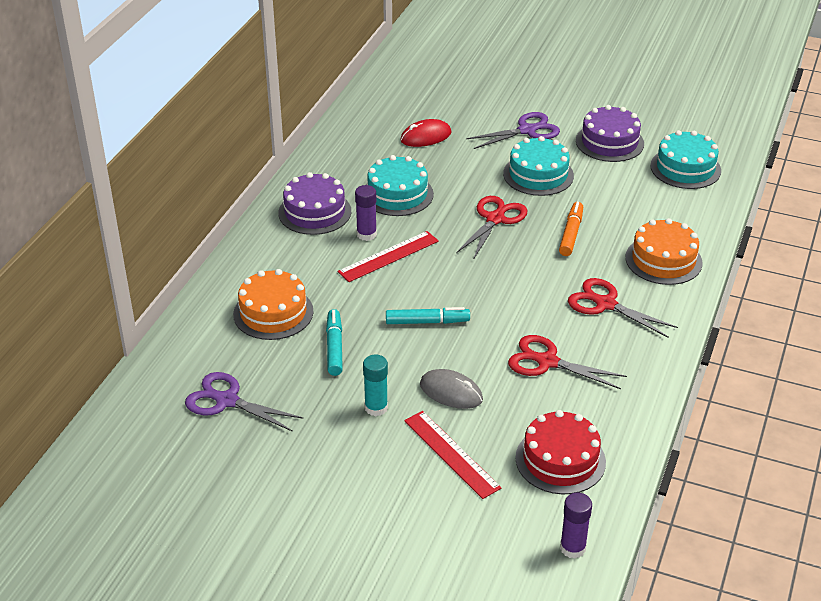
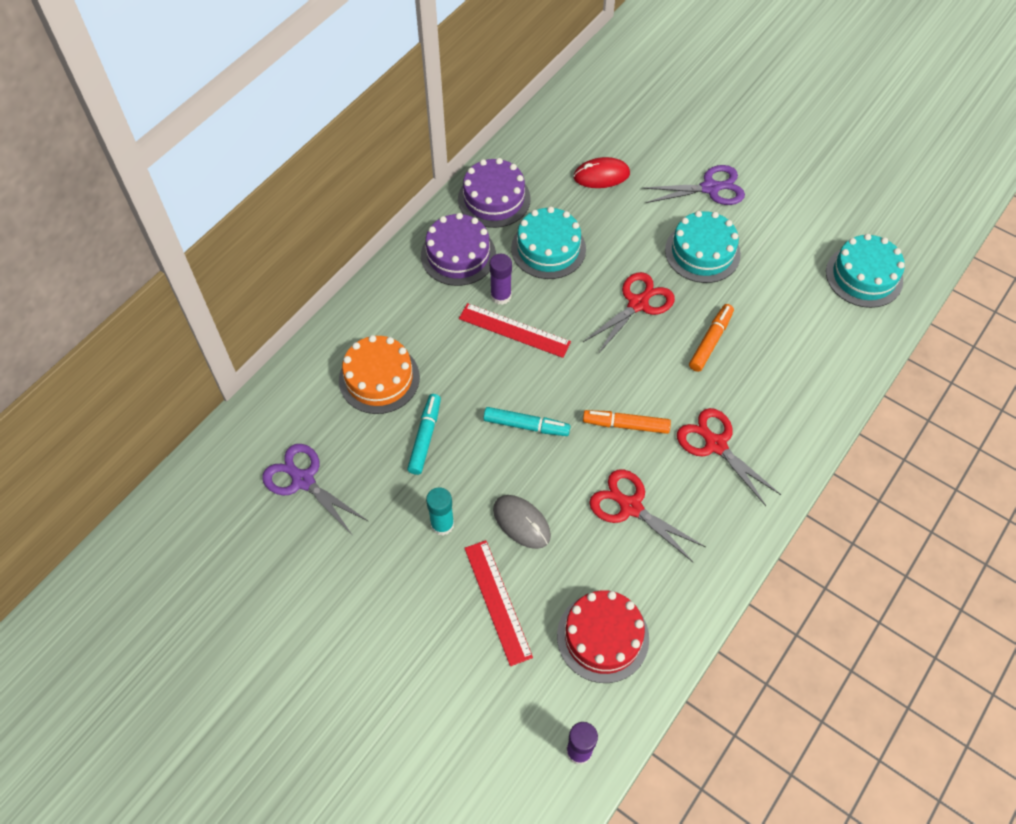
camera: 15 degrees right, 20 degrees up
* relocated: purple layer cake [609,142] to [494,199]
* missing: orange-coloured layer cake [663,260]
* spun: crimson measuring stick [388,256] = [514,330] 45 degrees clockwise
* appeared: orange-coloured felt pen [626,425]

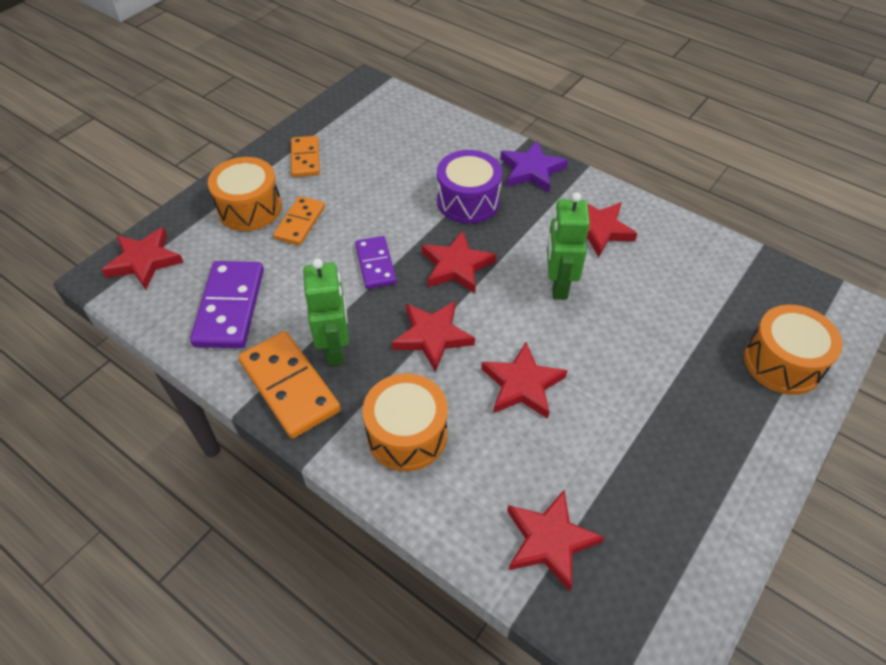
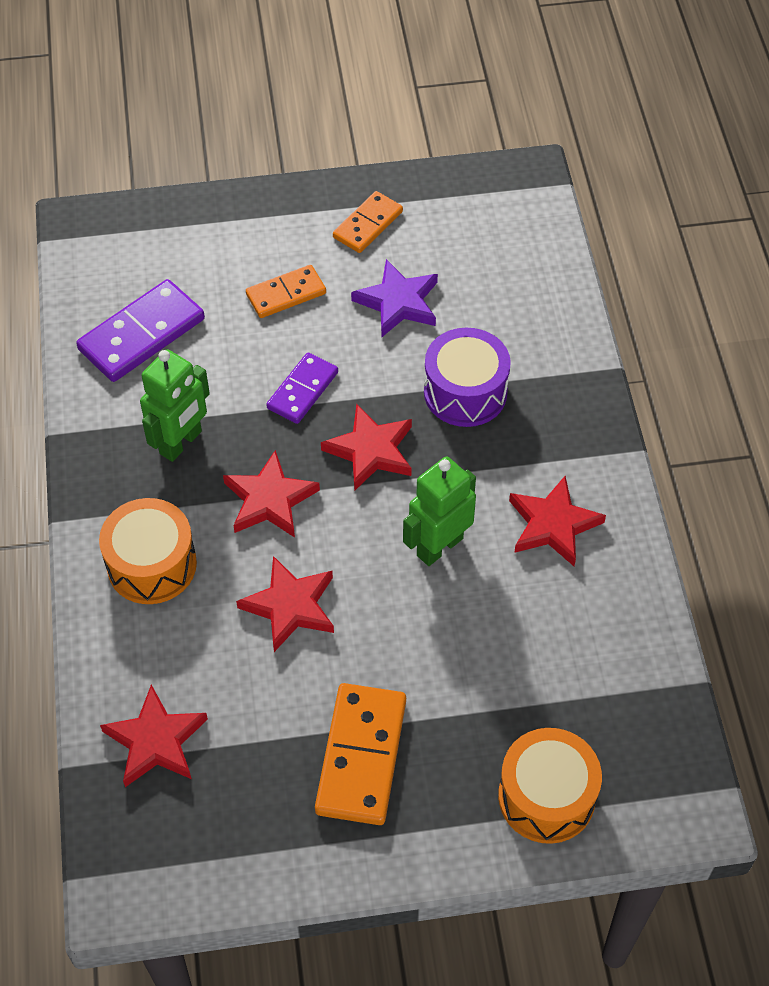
camera: 45 degrees right, 5 degrees up
* relocated: purple five-pointed star [531,170] to [398,302]
* missing: orange-coloured snare drum [249,208]
* missing: crimson five-pointed star [144,261]
* relocated: orange-coloured domino piece [289,386] to [361,756]

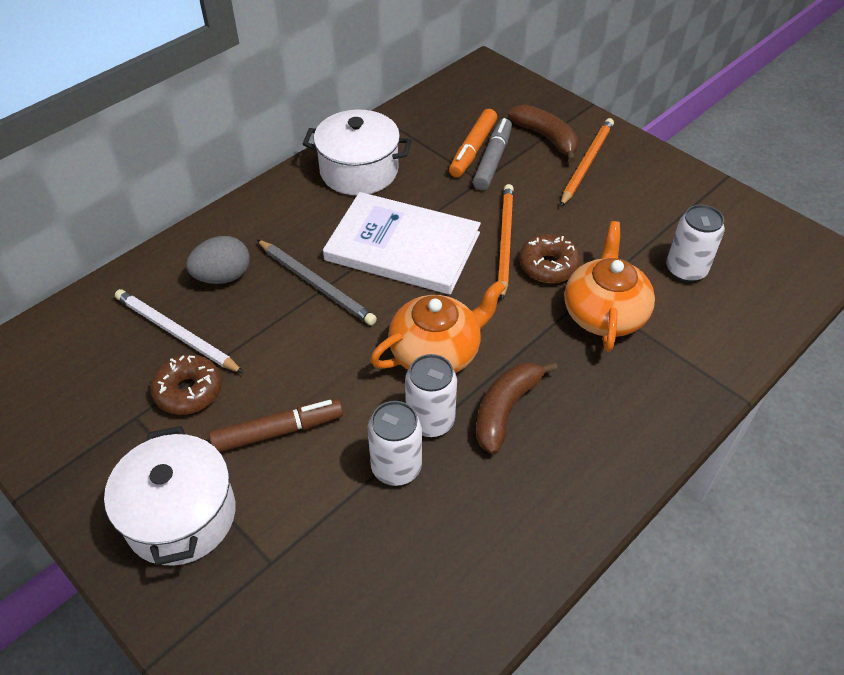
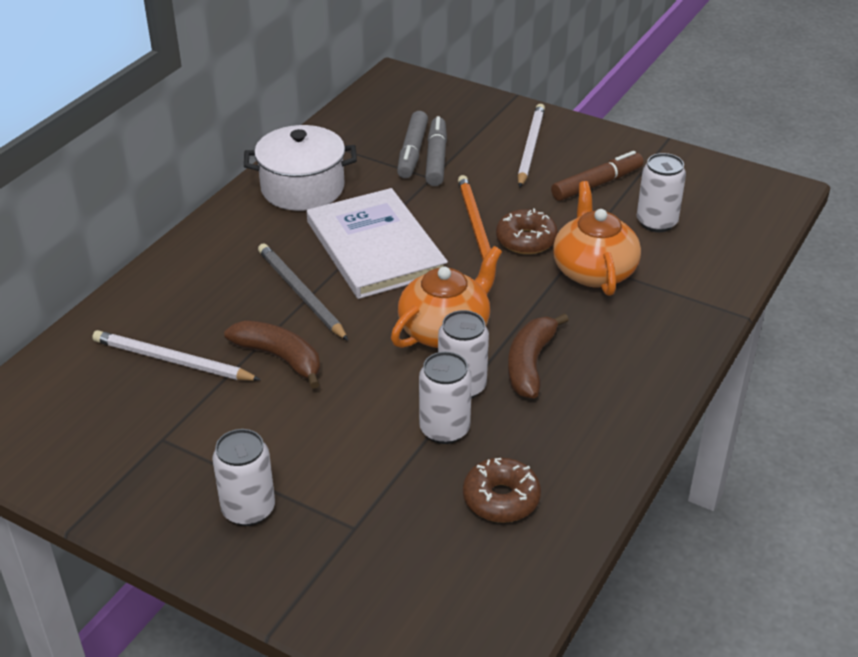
camera: 15 degrees left, 10 degrees down
* relocated: russet toy banana [546,138] to [280,358]
* colour: orange-coloured felt pen [472,149] to ash-grey felt pen [412,152]
* colour: orange-coloured lead pencil [586,163] to snow-white lead pencil [530,147]
* spun: snow-white book [403,246] = [375,247] 60 degrees clockwise
* missing: ash-grey egg [223,277]
* spun: ash-grey lead pencil [316,284] = [301,294] 150 degrees counterclockwise
* relocated: russet glazed donut [188,391] to [501,499]
* relocated: russet felt pen [278,431] to [597,184]
* exchanged: snow-white cooking pot [181,516] to snow-white can [248,509]

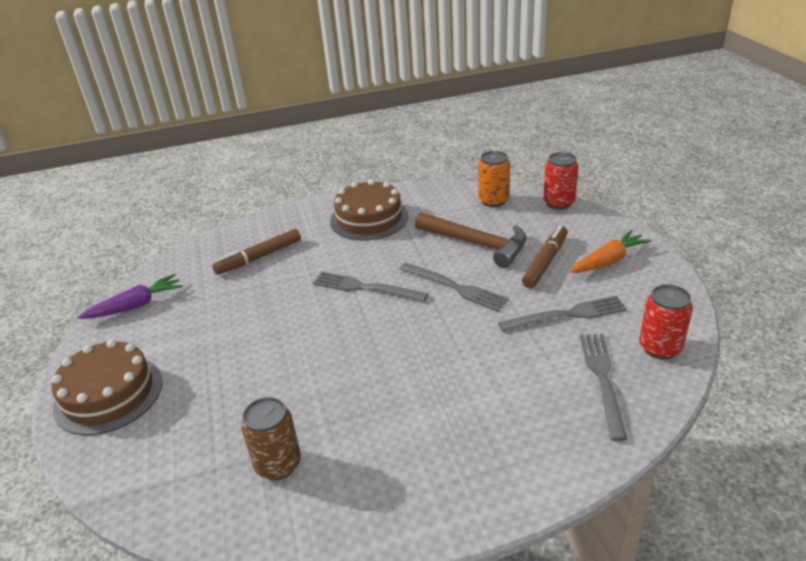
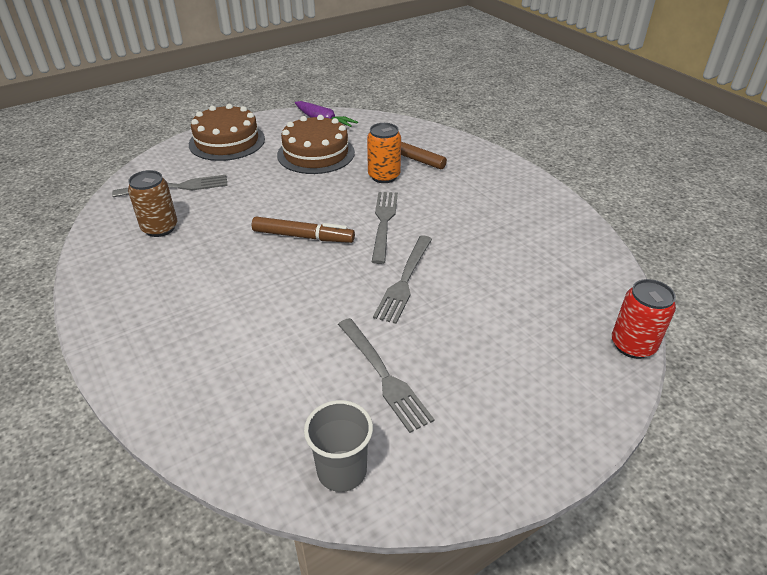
camera: 70 degrees right, 5 degrees up
* relocated: orange-coloured can [493,200] to [384,176]
* relocated: russet layer cake [369,218] to [316,153]
* missing: russet carpenter's hammer [477,244]
* relocated: russet felt pen [545,262] to [303,236]
* missing: orange-coloured carrot [609,260]
* exchanged: crimson can [660,348] to ash-grey tumbler [342,471]
* relocated: ash-grey fork [602,378] to [177,187]

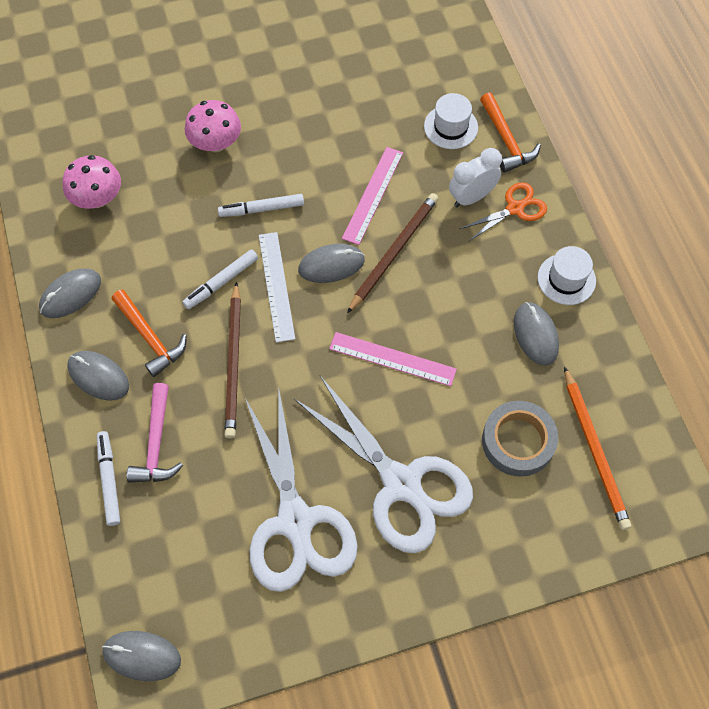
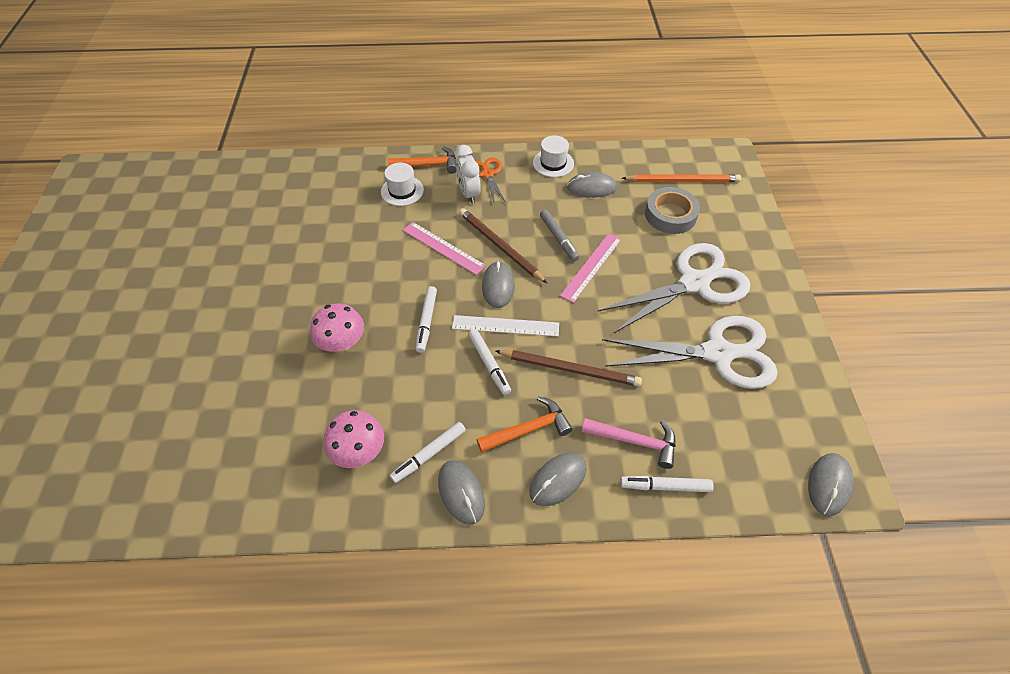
camera: 75 degrees left, 10 degrees down
* appeared: ash-grey felt pen [558,238]
* appeared: snow-white felt pen [429,454]

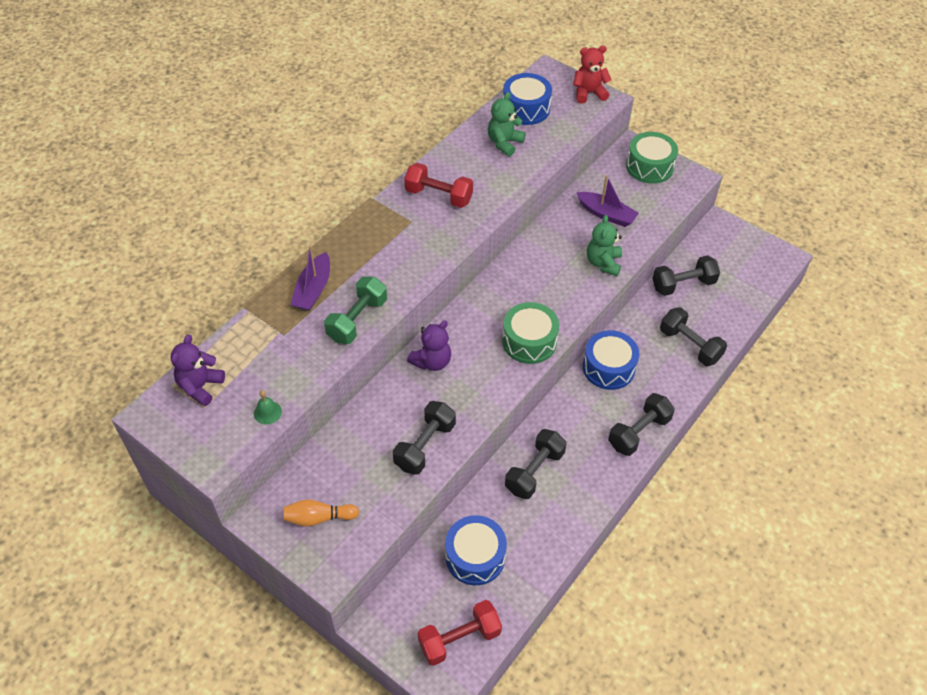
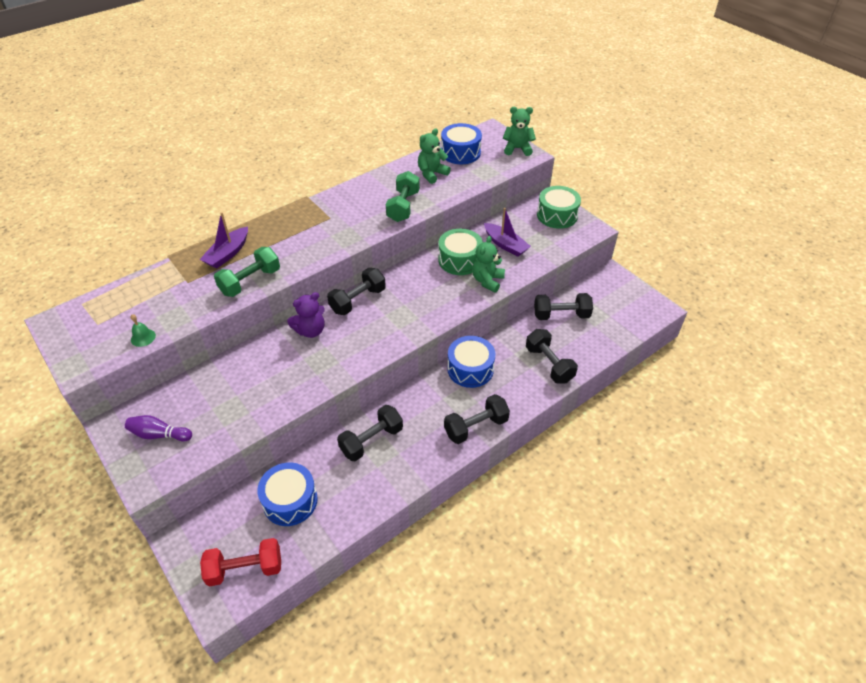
camera: 15 degrees right, 5 degrees down
* colour: crimson teddy bear [589,93] to green teddy bear [517,149]
* missing: crimson free weight [438,196]
* relocated: green snare drum [529,341] to [460,260]
* missing: purple teddy bear [200,386]
* relocated: ebony free weight [425,446] to [358,300]
* colour: orange-coloured bowling pin [319,518] to purple bowling pin [159,434]
* appeared: green free weight [403,206]

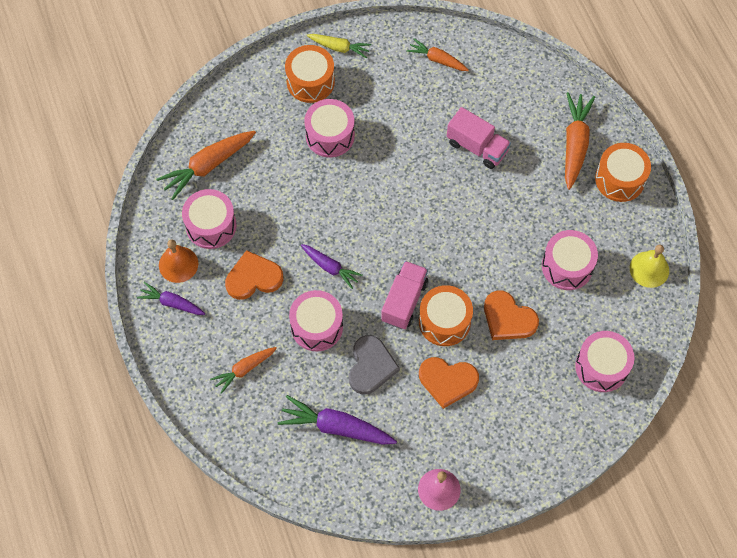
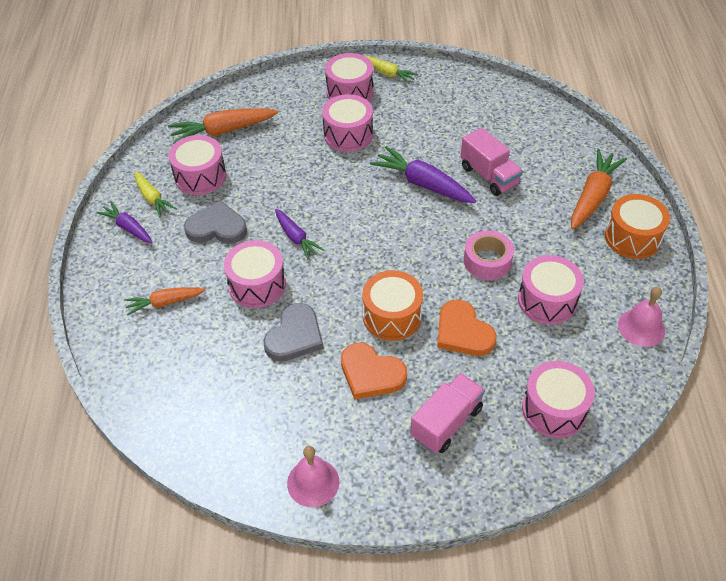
camera: 20 degrees right, 15 degrees down
* missing: orange-coloured carrot [437,59]
* colour: orange-coloured snare drum [310,81] to pink snare drum [350,92]
* exchanged: orange-coloured hand bell [178,264] to golden carrot [152,198]
* colour: golden hand bell [649,269] to pink hand bell [641,327]
* colour: orange-coloured love heart [253,278] to ash-grey love heart [217,227]
* relocated: pink toy truck [404,301] to [446,422]
* relocated: purple carrot [336,427] to [423,184]
* appeared: pink sticky tape [487,261]

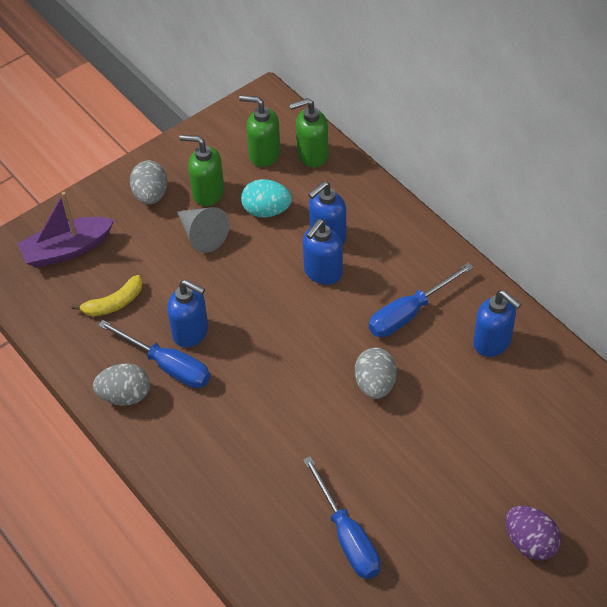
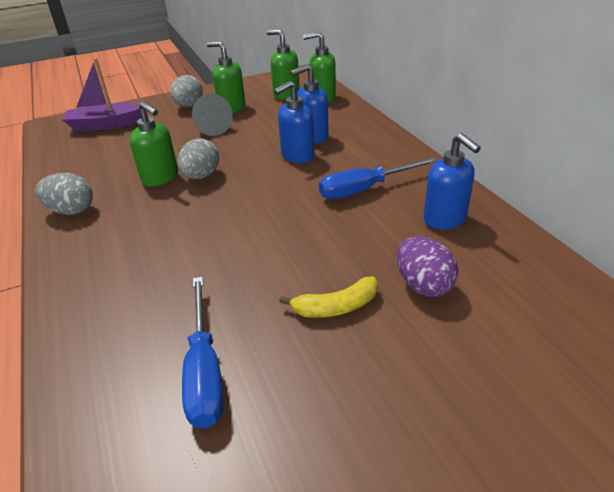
camera: 15 degrees right, 15 degrees down
* missing: teal egg [266,211]
* relocated: golden toy banana [114,303] to [336,307]
* colour: royal blue soap pump [191,332] to green soap pump [161,178]
* missing: royal blue screwdriver [167,366]
* relocated: ash-grey egg [375,384] to [201,176]
* relocated: purple egg [530,542] to [423,285]

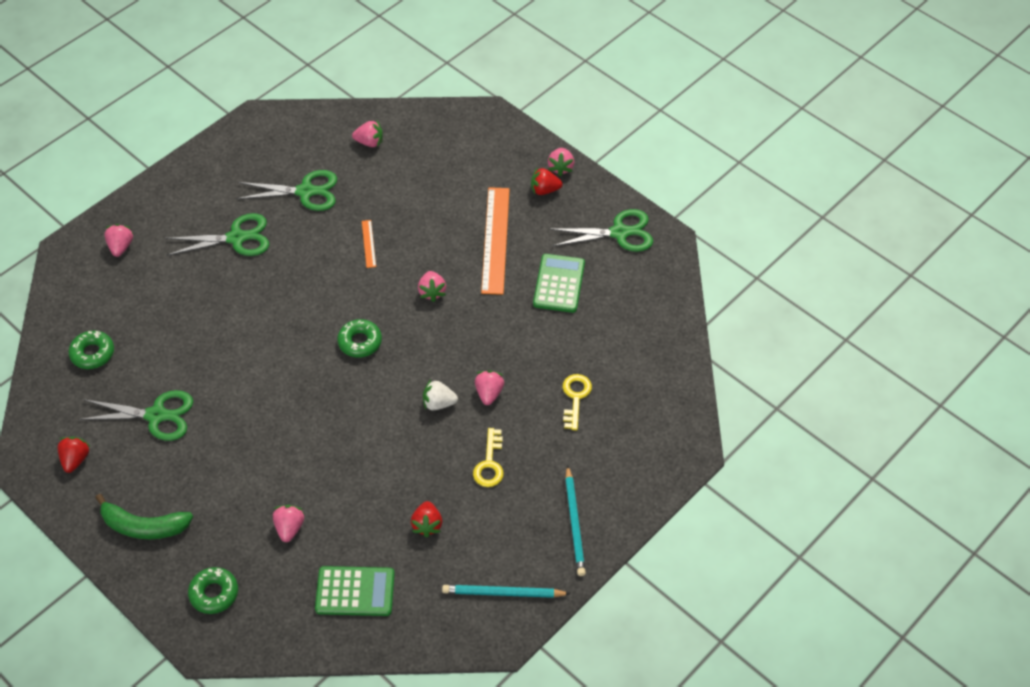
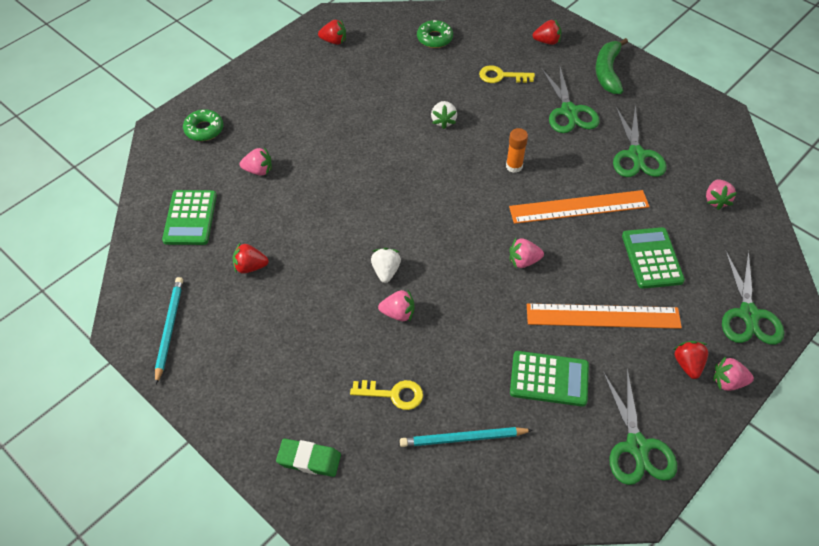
camera: 90 degrees right, 0 degrees up
* size: orange-coloured measuring stick [368,243] = [579,207] x2.25
* colour: pink strawberry [121,247] to crimson strawberry [547,41]
* missing: green glazed donut [360,342]
* relocated: green shears [156,415] to [748,314]
* relocated: golden door key [489,463] to [501,76]
* relocated: teal lead pencil [574,523] to [463,438]
* relocated: green toy banana [143,526] to [607,72]
* appeared: snow-white strawberry [443,121]
* appeared: orange-coloured glue [514,166]
* appeared: green pocket calculator [652,258]
* appeared: green pencil eraser [309,459]

